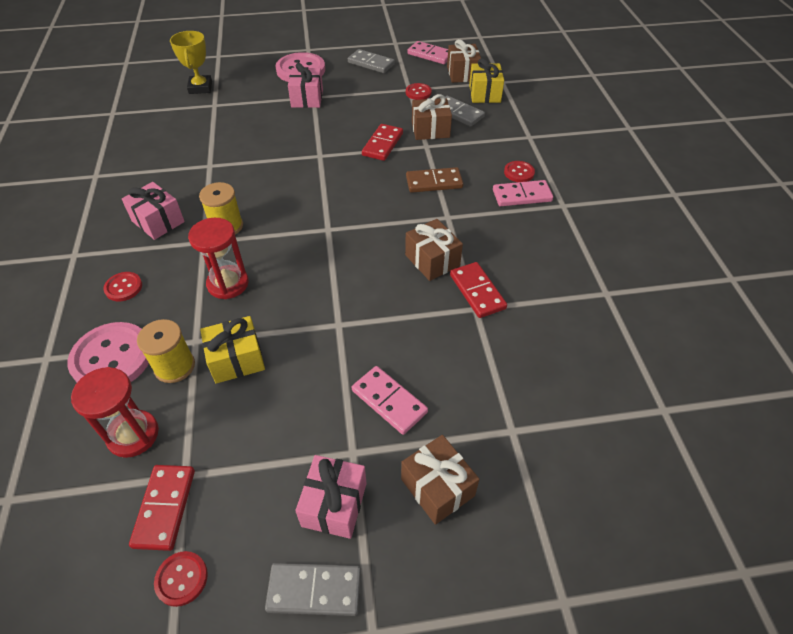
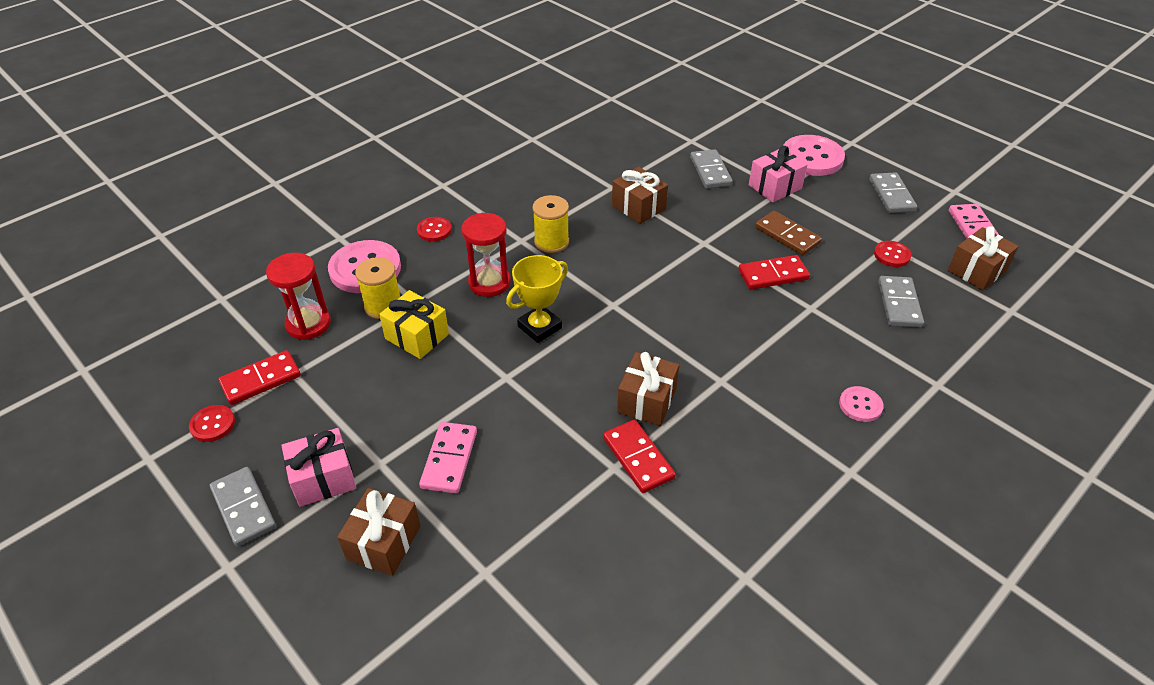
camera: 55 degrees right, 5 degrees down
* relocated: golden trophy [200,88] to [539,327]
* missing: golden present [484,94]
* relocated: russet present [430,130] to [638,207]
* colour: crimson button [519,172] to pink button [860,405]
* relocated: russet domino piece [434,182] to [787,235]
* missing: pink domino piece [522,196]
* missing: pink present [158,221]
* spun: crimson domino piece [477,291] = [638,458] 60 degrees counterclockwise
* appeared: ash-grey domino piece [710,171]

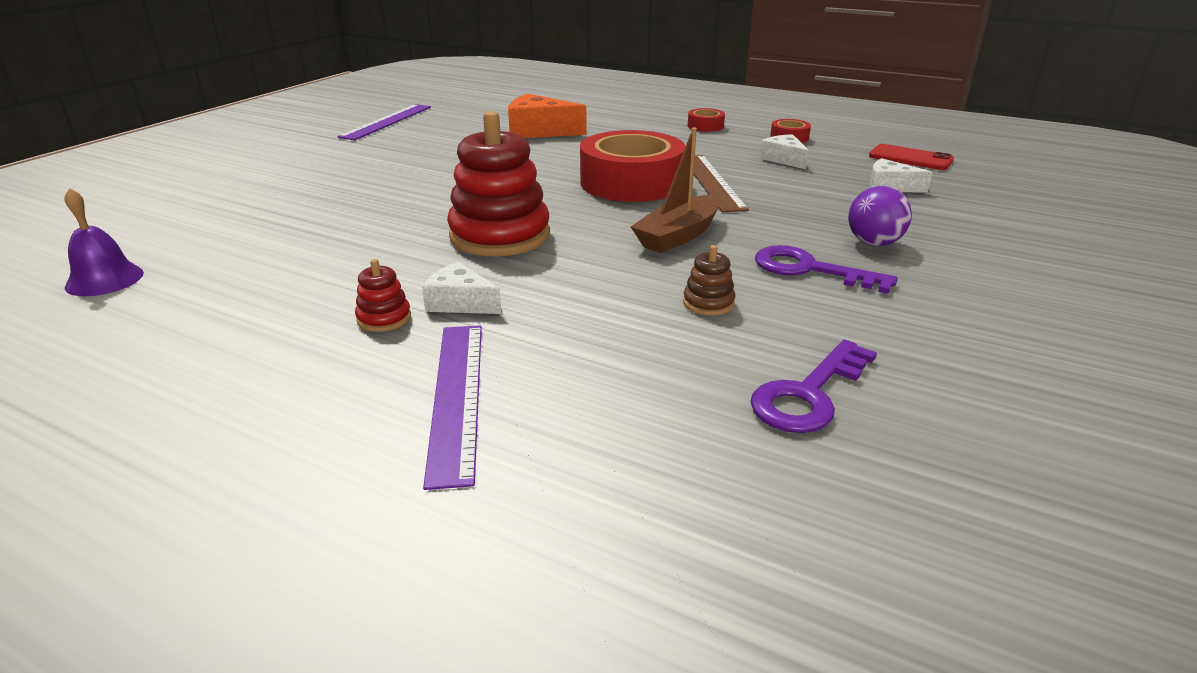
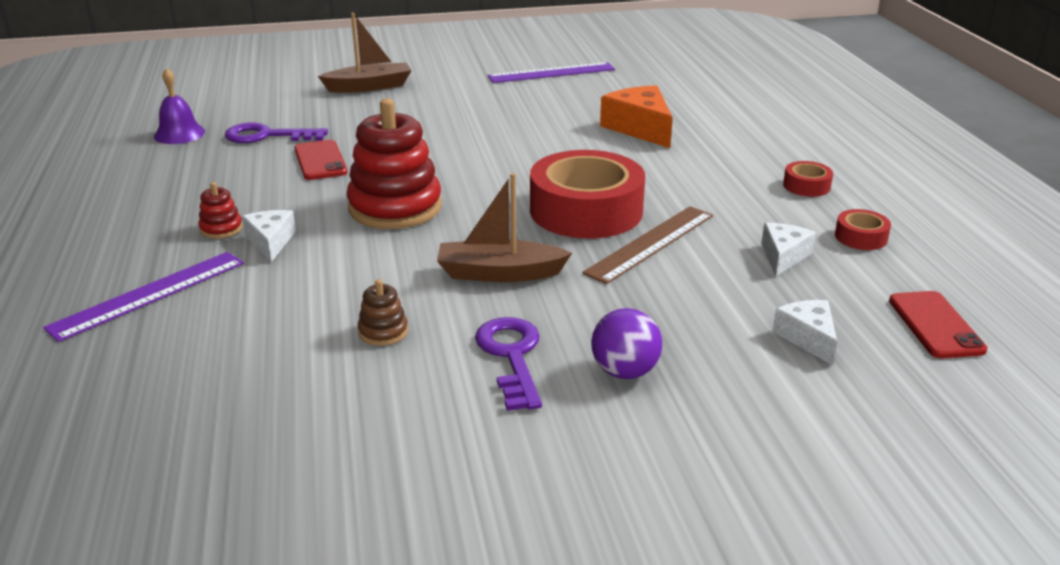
camera: 50 degrees right, 0 degrees up
* relocated: purple door key [808,395] to [267,136]
* appeared: russet toy boat [369,87]
* appeared: crimson mobile phone [320,161]

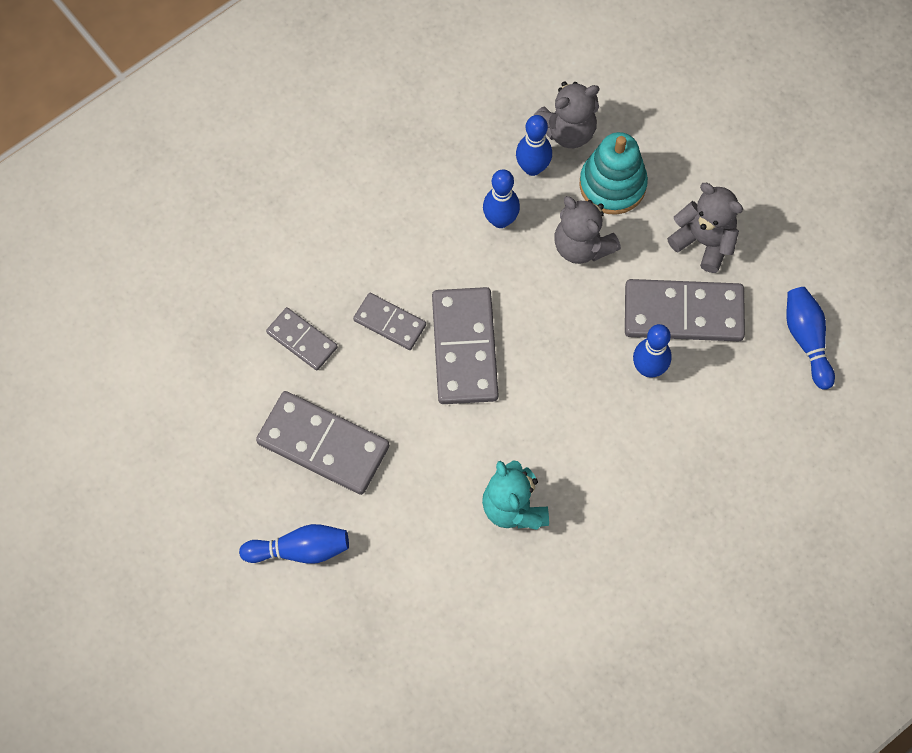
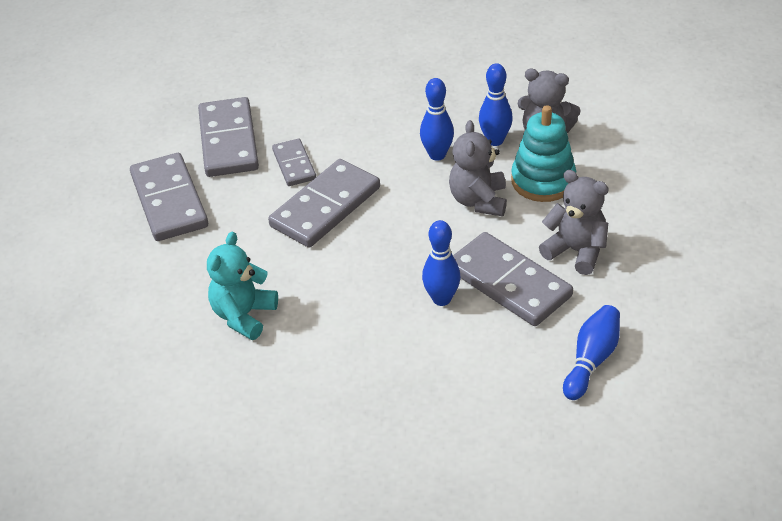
camera: 45 degrees right, 25 degrees down
* spun: ash-grey teddy bear [704,241] = [576,251] 45 degrees counterclockwise
* size: ash-grey domino piece [302,340] = [228,141] x1.77
* missing: royal blue bowling pin [300,550]

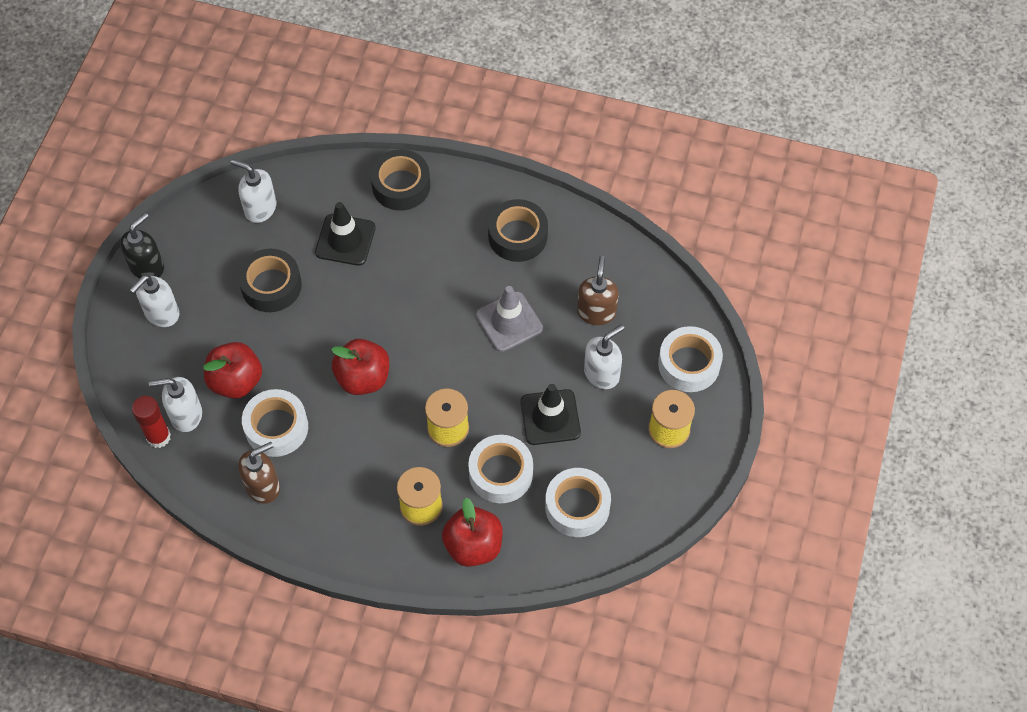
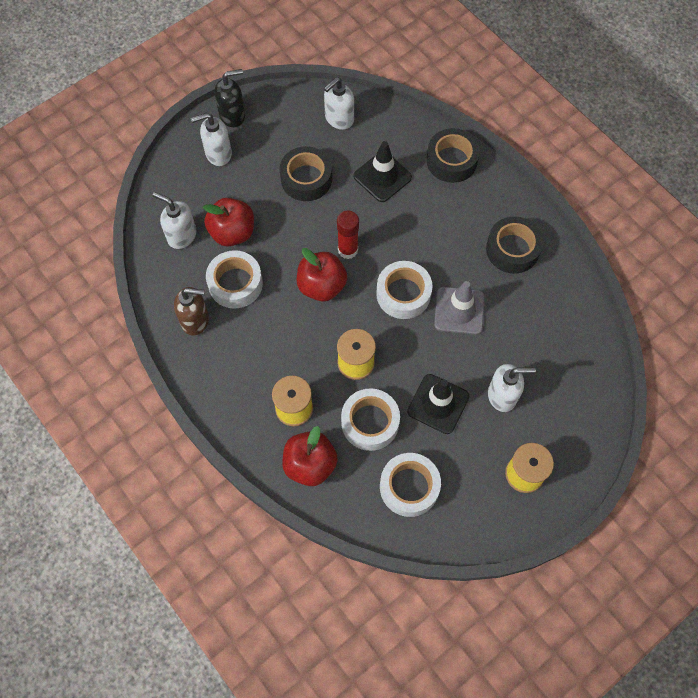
camera: 35 degrees right, 5 degrees up
* spun: snow-white soap pump [260,208] = [339,119] 105 degrees counterclockwise
* missing: russet soap pump [596,312]
* relocated: snow-white sticky tape [689,364] to [403,294]
* relocated: crimson glue [158,437] to [348,250]

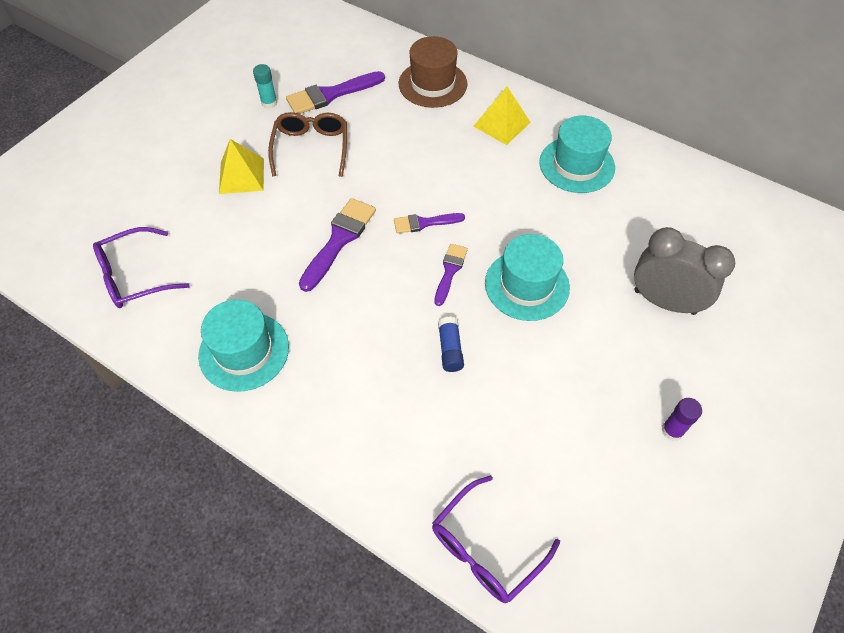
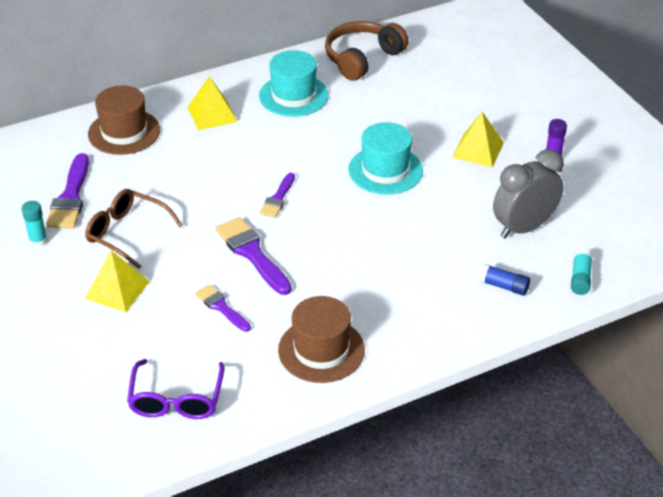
camera: 60 degrees left, 15 degrees down
* relocated: ash-grey alarm clock [664,302] to [524,228]
* relocated: purple paintbrush [450,271] to [221,307]
* colour: teal hat [244,351] to russet hat [321,350]
* relocated: royal blue glue [450,349] to [503,286]
* exchanged: purple glasses [485,548] to teal glue [580,278]
* appeared: russet headset [362,58]
* appeared: golden pyramid [478,150]

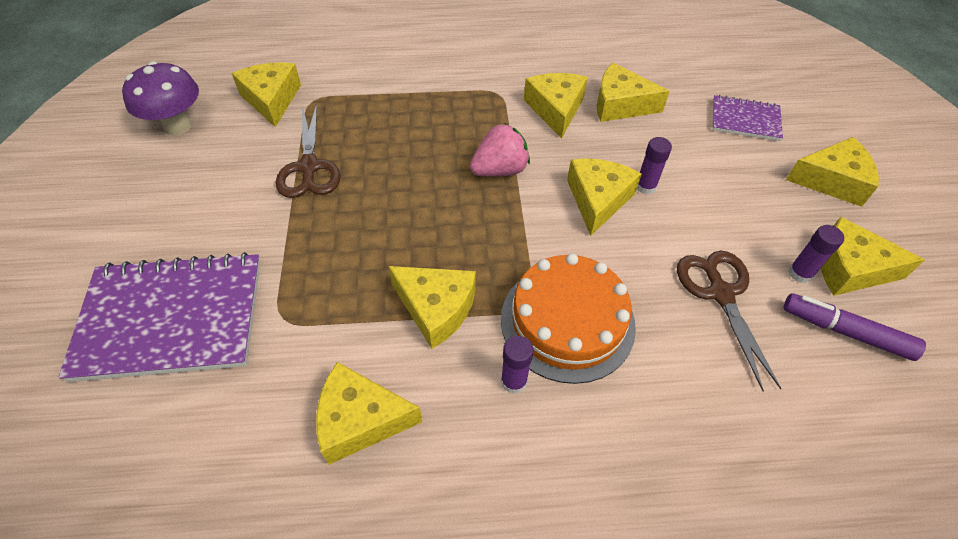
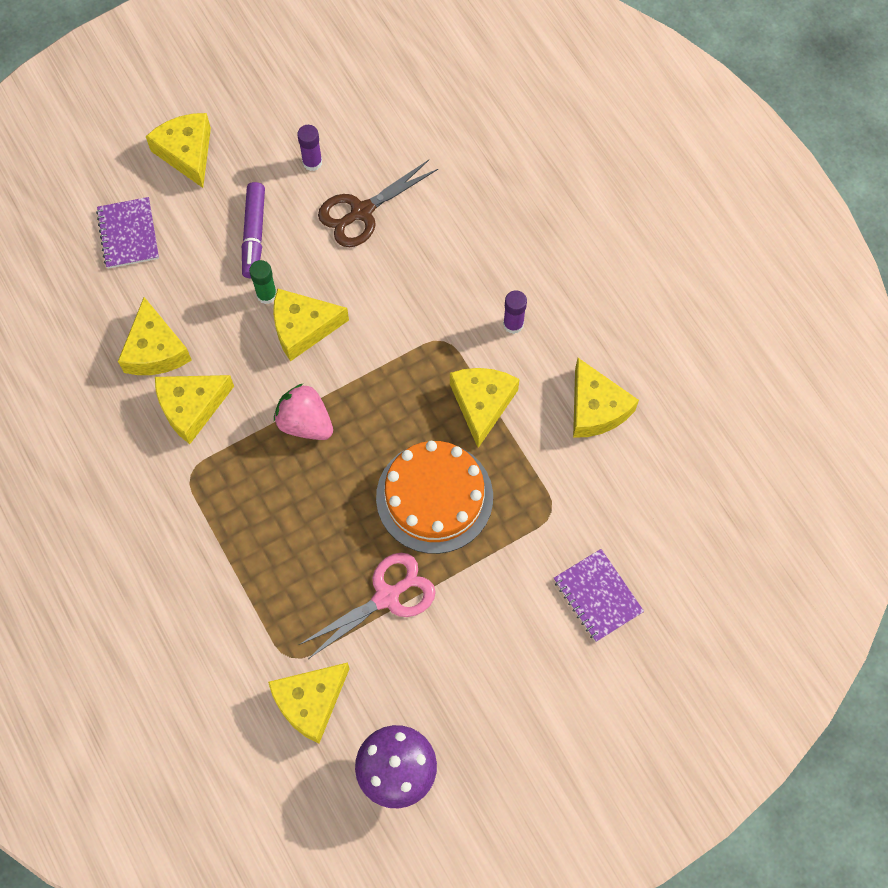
camera: 115 degrees left, 15 degrees up
* colour: russet shears [309,167] to pink shears [387,597]
* colour: purple glue [645,186] to green glue [266,295]
* missing: golden cheese wedge [850,268]
* size: purple notepad [171,318] = [597,596] x0.52
* relocated: orange-coloured layer cake [567,321] to [434,497]
* relocated: purple felt pen [845,331] to [254,235]

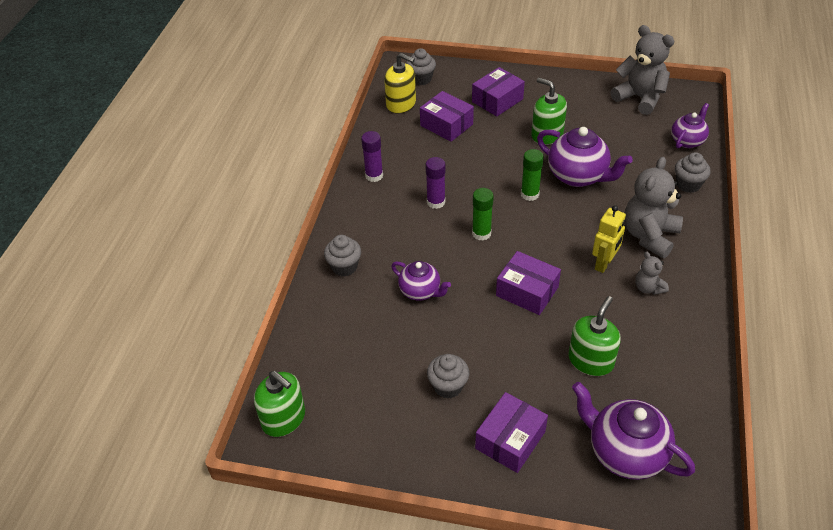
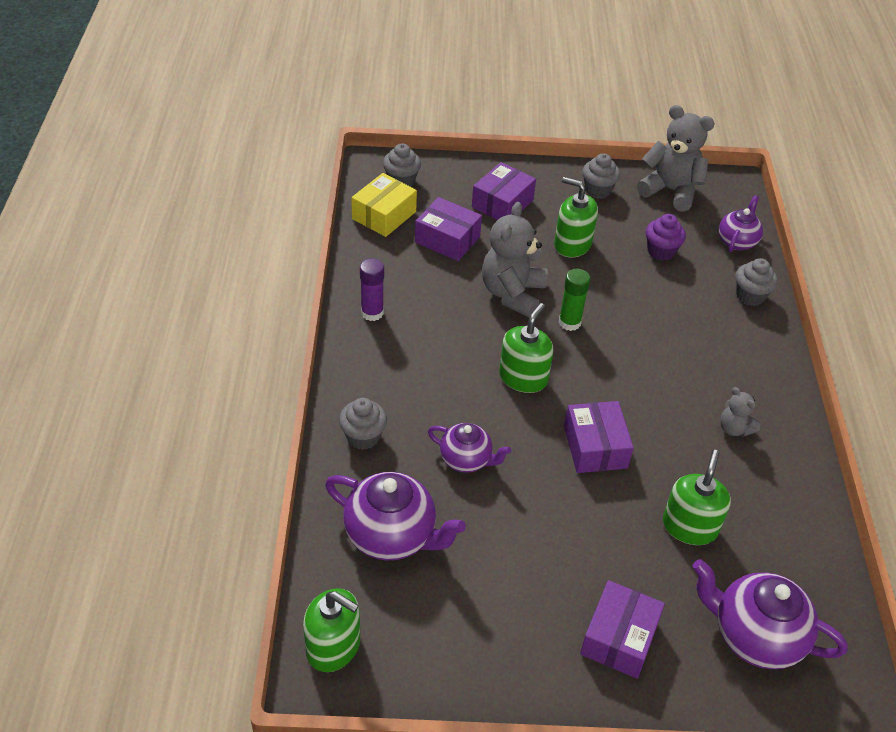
camera: 15 degrees left, 0 degrees up
* exchanged: golden soap pump [401,104] to golden box [384,215]
* relocated: purple teapot [578,176] to [392,535]
* missing: purple glue [436,202]
* relocated: ash-grey teddy bear [649,236] to [512,294]
* exchanged: green glue [481,233] to green soap pump [523,377]
* missing: golden toy robot [604,264]
* spun: purple box [527,291] = [595,447] 60 degrees clockwise
* relocated: ash-grey cupcake [448,386] to [597,190]
* appeared: purple cupcake [661,251]

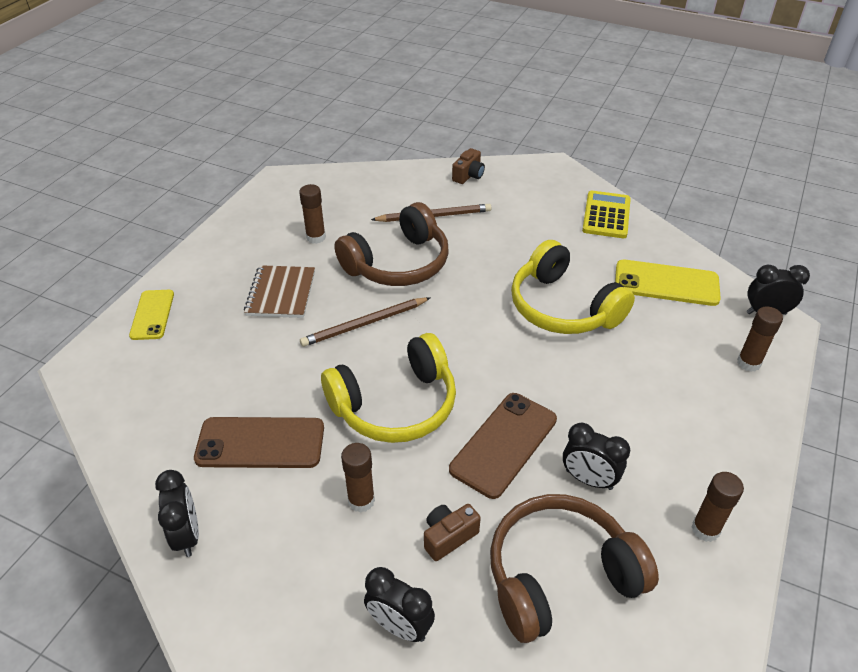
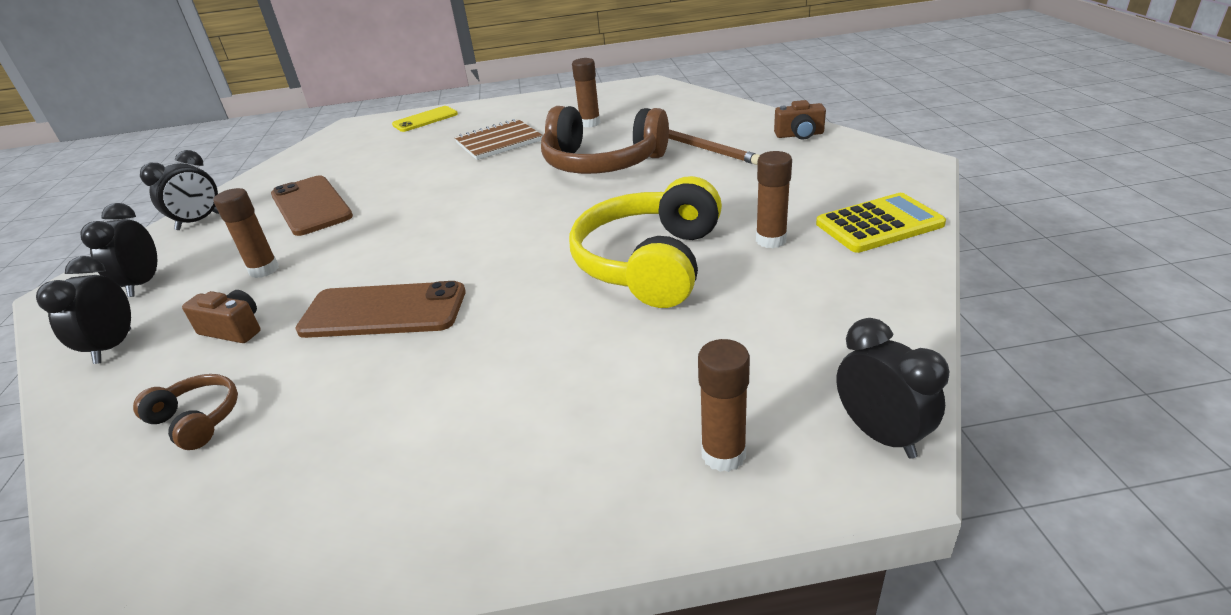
camera: 60 degrees right, 10 degrees down
* missing: golden mobile phone [666,283]
* missing: russet lead pencil [364,324]
* missing: golden headset [395,405]
* relocated: ebony alarm clock [589,479] to [143,284]
* relocated: russet glue [705,529] to [771,240]
* size: russet headset [560,576] = [197,420] x0.46

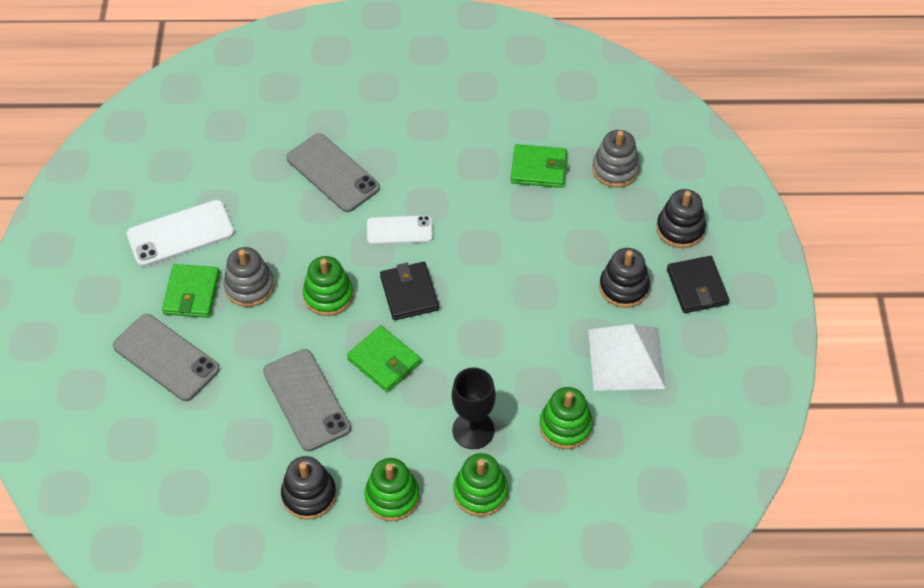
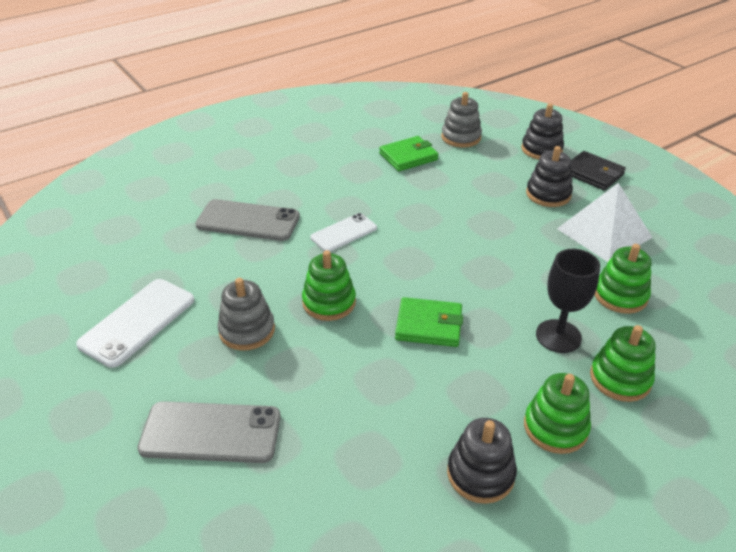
camera: 35 degrees left, 15 degrees down
* missing: ebony wallet [409,293]
* missing: green wallet [191,293]
* missing: ash-grey mobile phone [306,400]

